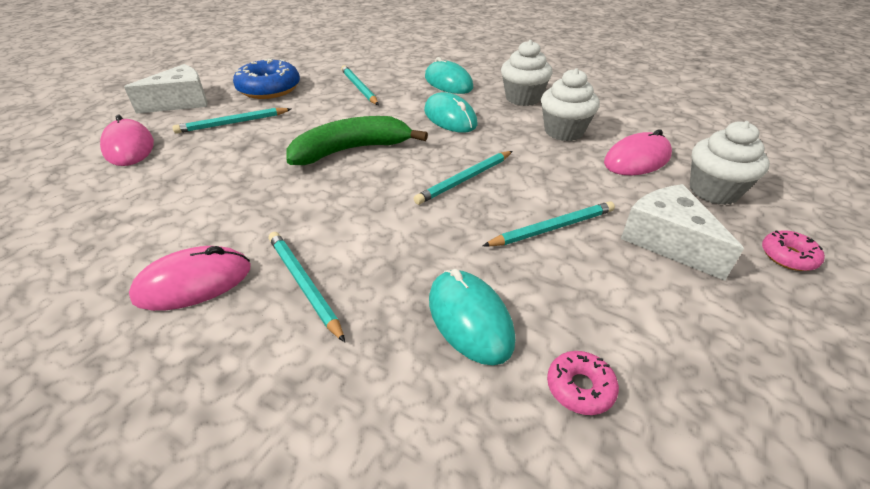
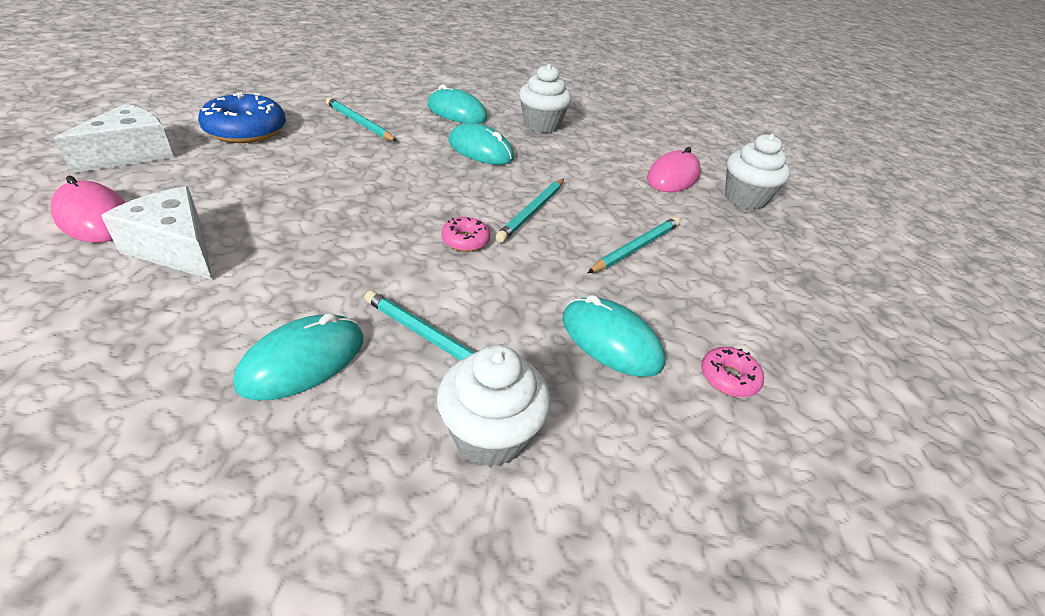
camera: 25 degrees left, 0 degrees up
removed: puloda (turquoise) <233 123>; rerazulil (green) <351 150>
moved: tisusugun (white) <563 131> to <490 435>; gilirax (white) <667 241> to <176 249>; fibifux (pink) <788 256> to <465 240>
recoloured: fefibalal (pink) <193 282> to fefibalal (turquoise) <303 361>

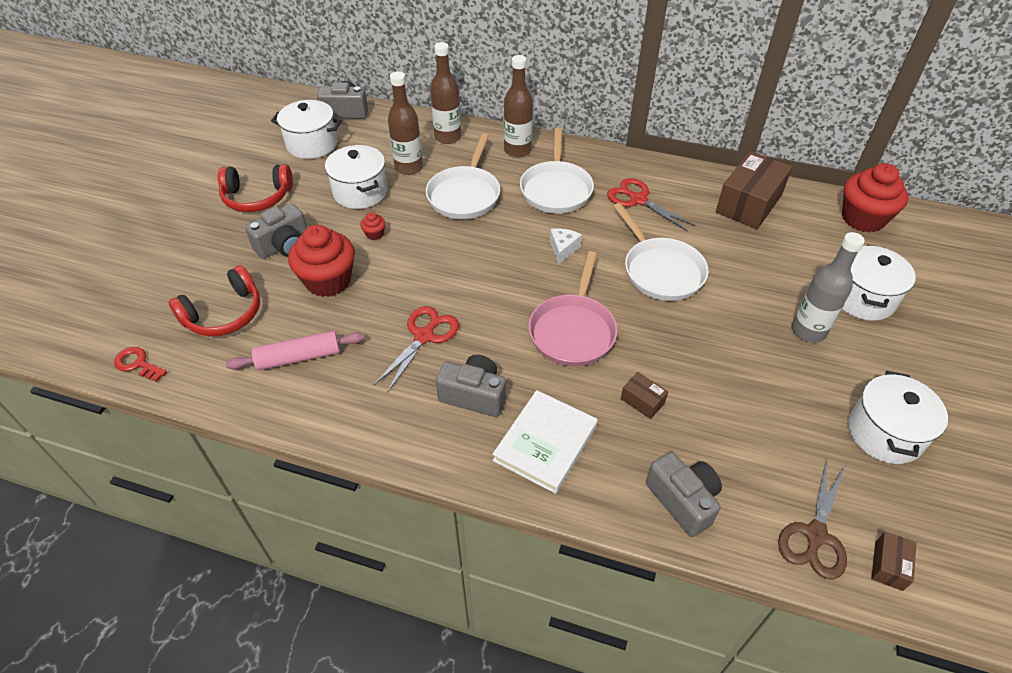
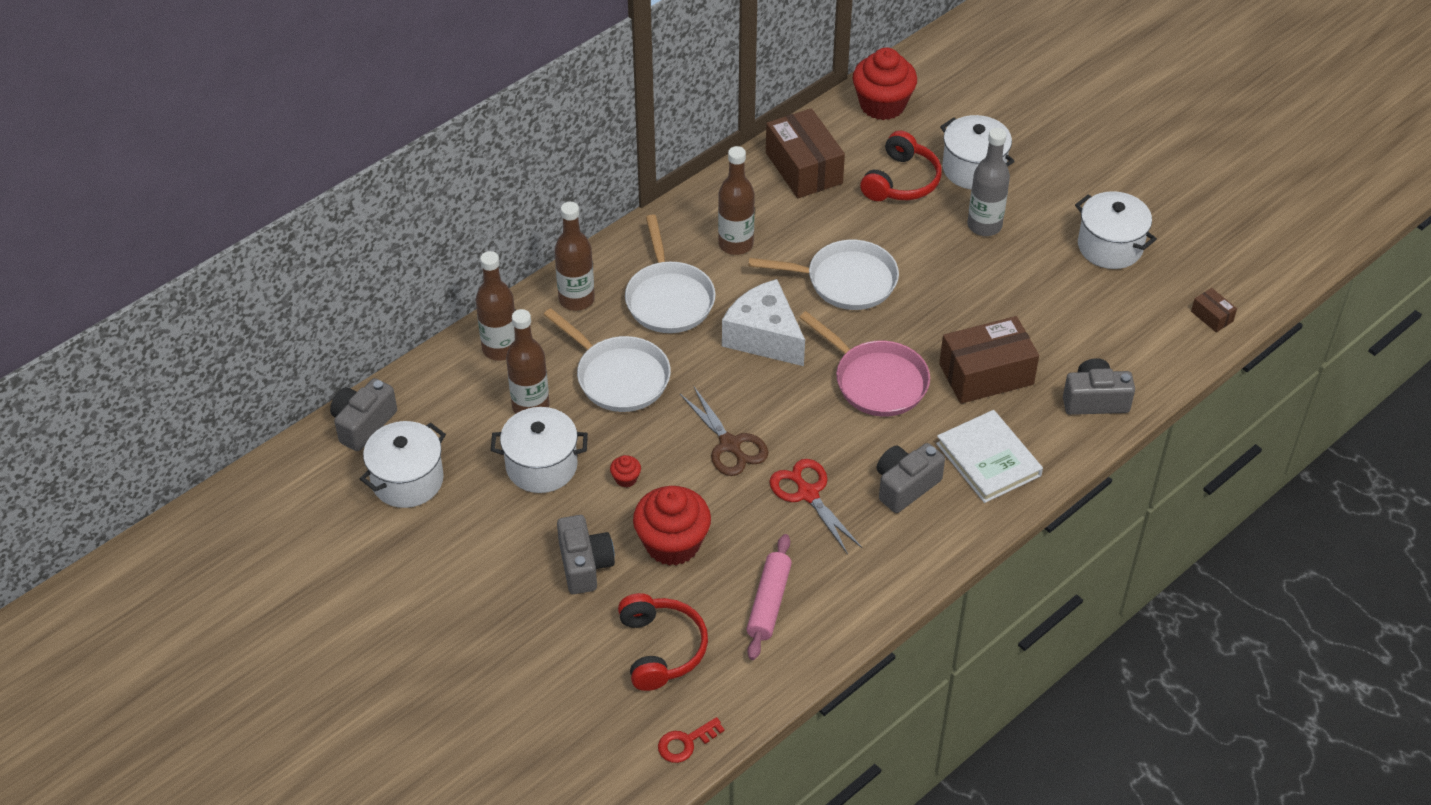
camera: 60 degrees left, 0 degrees up
moved: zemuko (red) <257 197> to <901 181>; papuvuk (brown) <815 535> to <730 445>
replaced: papuvuk (red) <638 200> to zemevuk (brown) <735 244>
turned: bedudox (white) <556 189> = <669 299> 45 degrees clockwise
resized: gilirax (white) <563 249> = <764 337> x2.12; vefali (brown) <642 401> = <986 374> x2.21

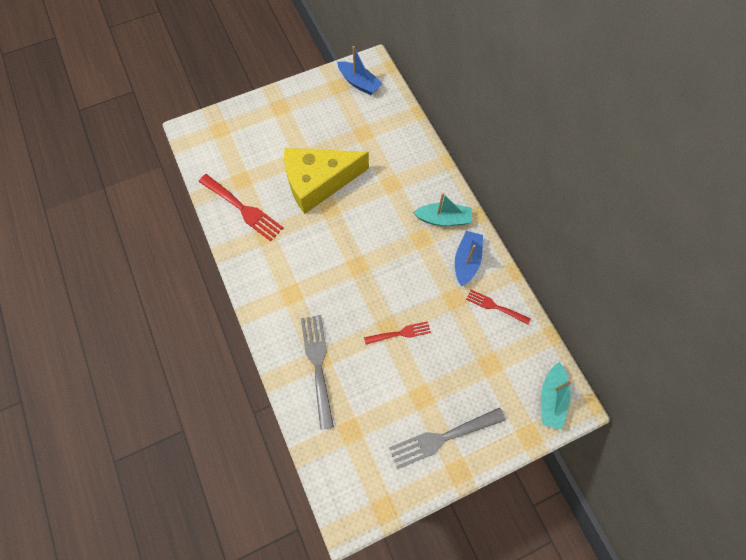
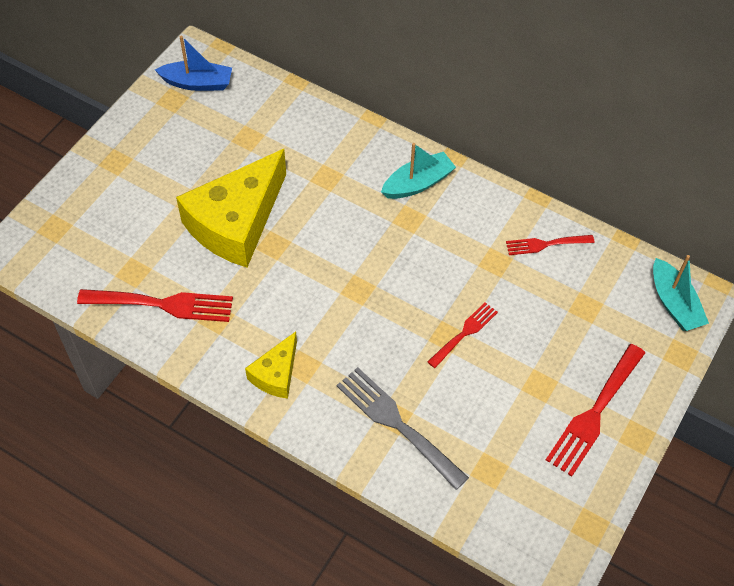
camera: 35 degrees left, 10 degrees down
removed: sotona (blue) <466 261>
added: gilirax (yellow) <276 374>
recoloured: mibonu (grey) <442 438> to mibonu (red) <594 413>

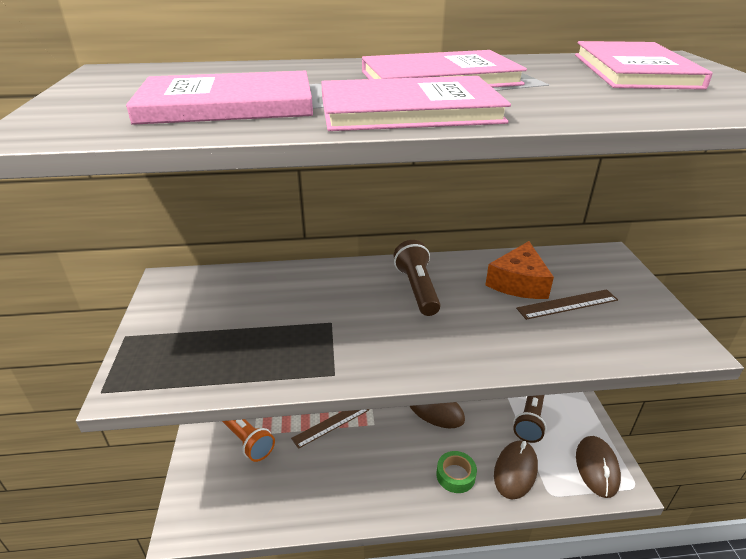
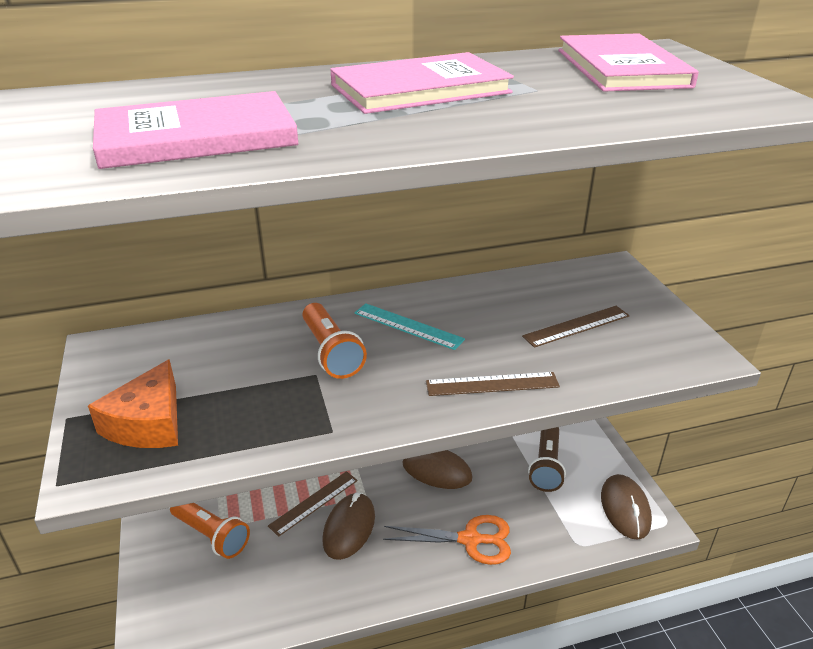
camera: 10 degrees left, 0 degrees up
removed: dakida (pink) <409 110>
added: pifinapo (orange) <331 352>; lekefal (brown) <492 384>
moved: gilirax (orange) <518 283> to <148 423>; fefibalal (brown) <515 471> to <349 528>
replaced: pifinapo (brown) <417 289> to lekefal (turquoise) <408 326>; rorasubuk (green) <455 475> to papuvuk (orange) <470 540>

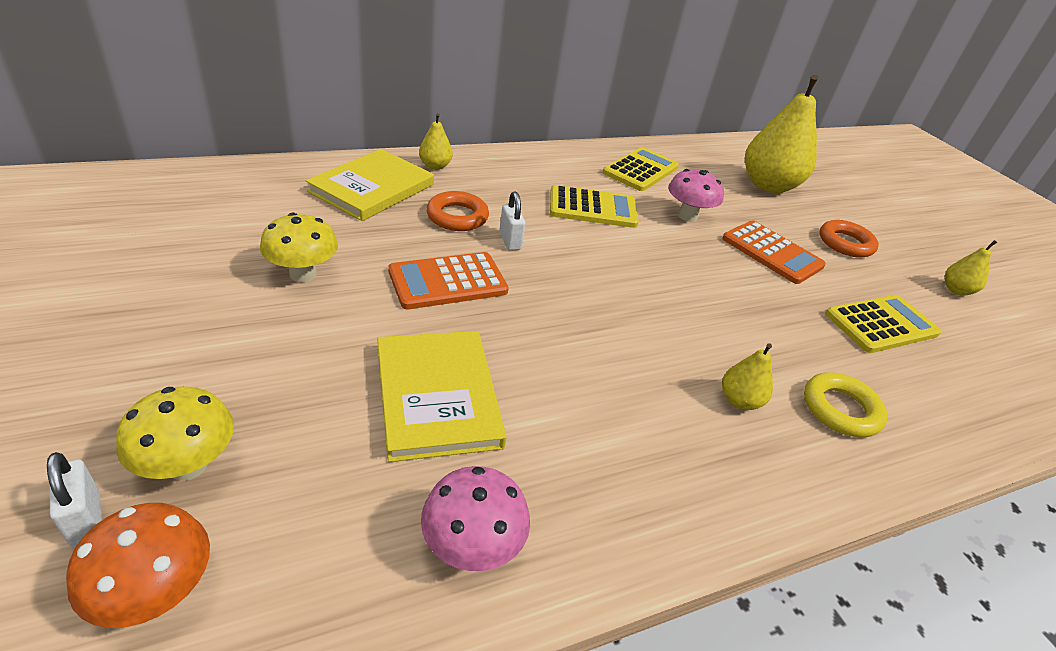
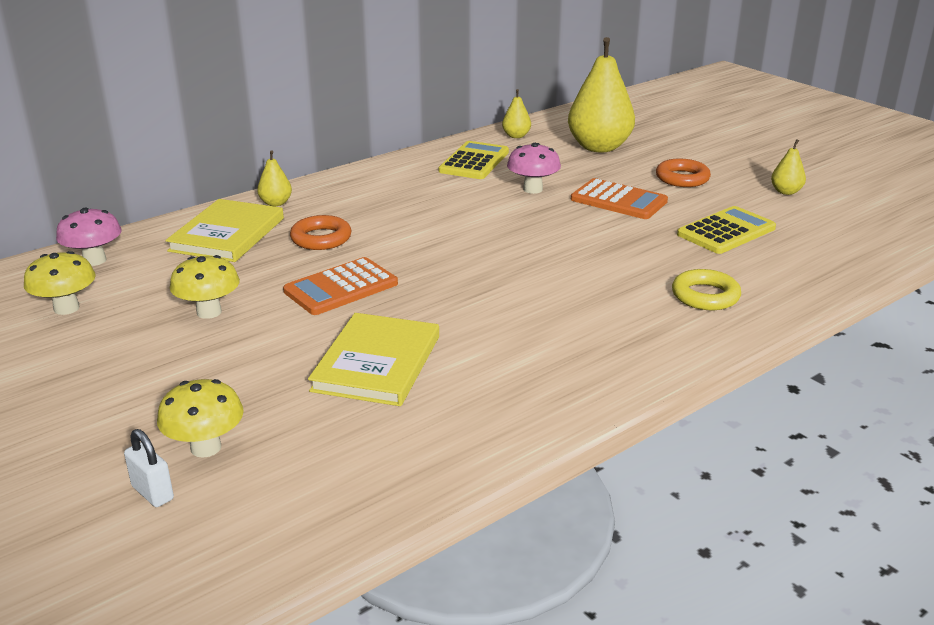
camera: 10 degrees left, 10 degrees down
removed: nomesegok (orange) <156 592>; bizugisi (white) <510 241>; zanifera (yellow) <592 208>
added: nomesegok (yellow) <66 308>
moved: nomesegok (pink) <472 546> to <94 260>; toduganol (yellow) <739 401> to <516 136>
turned: dakida (yellow) <437 396> = <377 363> 45 degrees clockwise

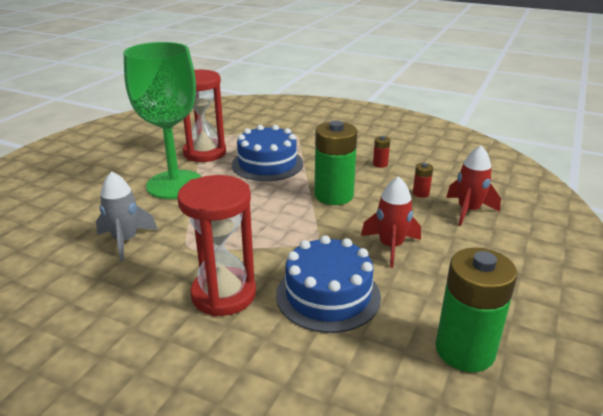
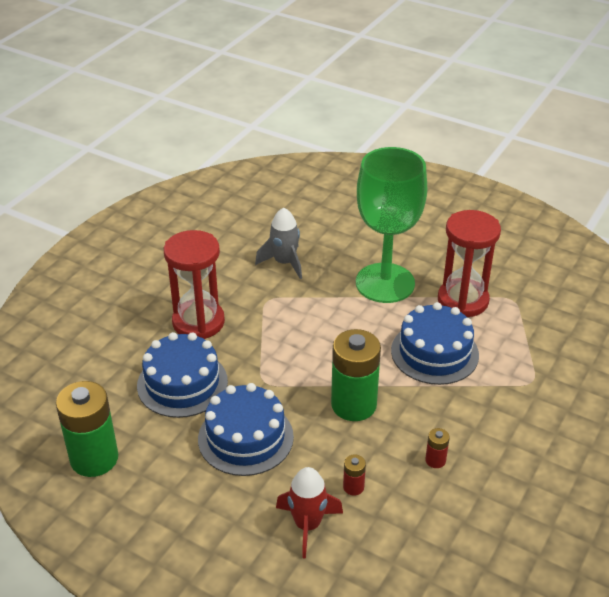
camera: 95 degrees right, 10 degrees up
replaced: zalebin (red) <391 246> to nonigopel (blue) <245 437>

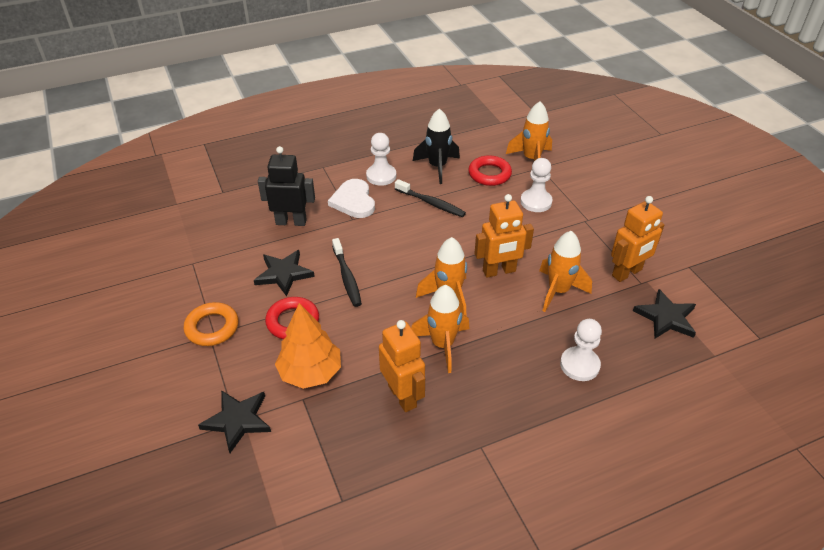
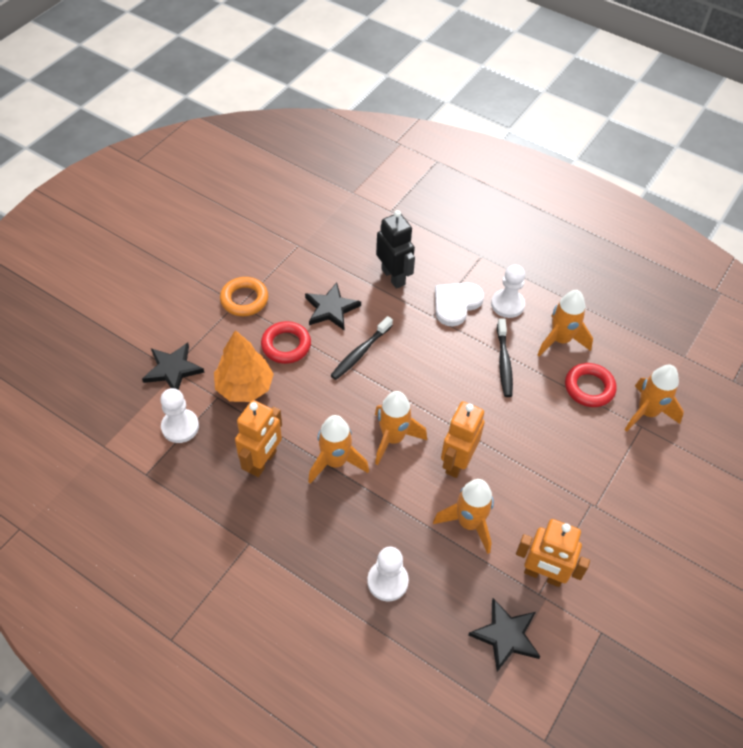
camera: 55 degrees right, 10 degrees up
moved: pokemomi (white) <536 202> to <180 427>
recoloured: zalebin (black) <437 167> to zalebin (orange) <560 340>
turned: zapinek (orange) <499 271> = <457 462> 75 degrees clockwise

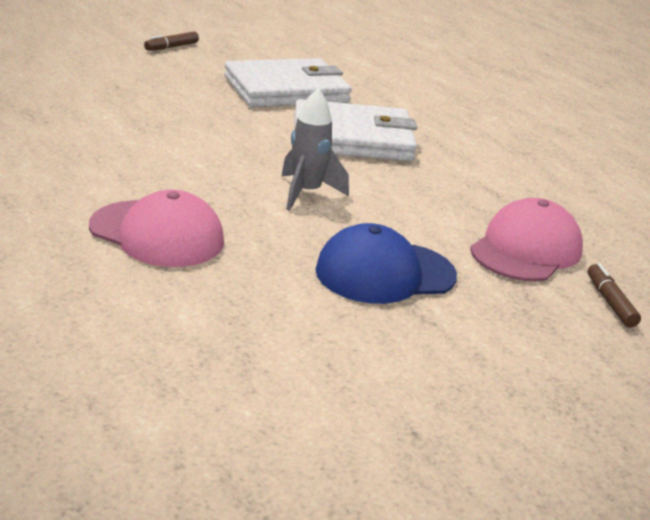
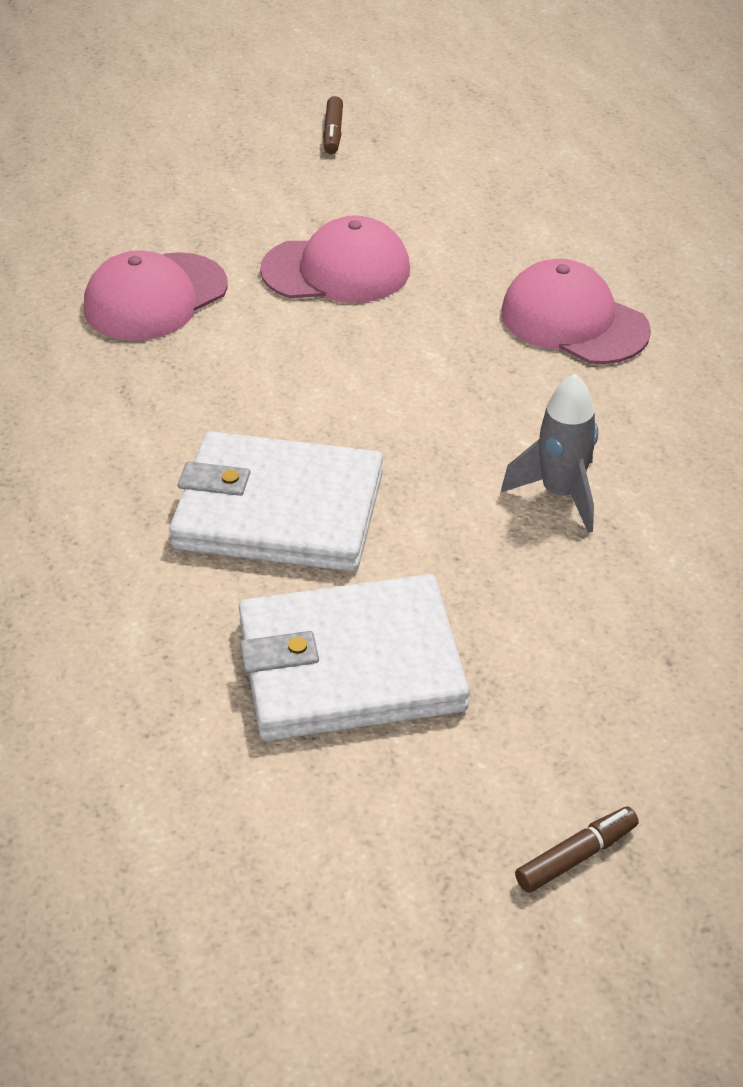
camera: 165 degrees left, 15 degrees up
moved: zalebin (grey) <306 193> to <560 494>; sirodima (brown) <610 302> to <333 133>
recoloured: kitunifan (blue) <384 273> to kitunifan (pink) <336 270>

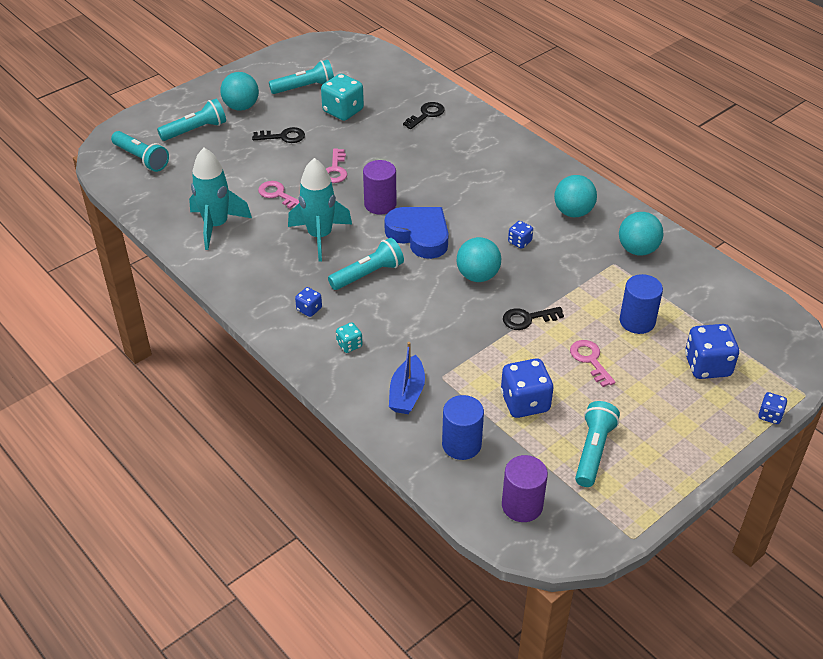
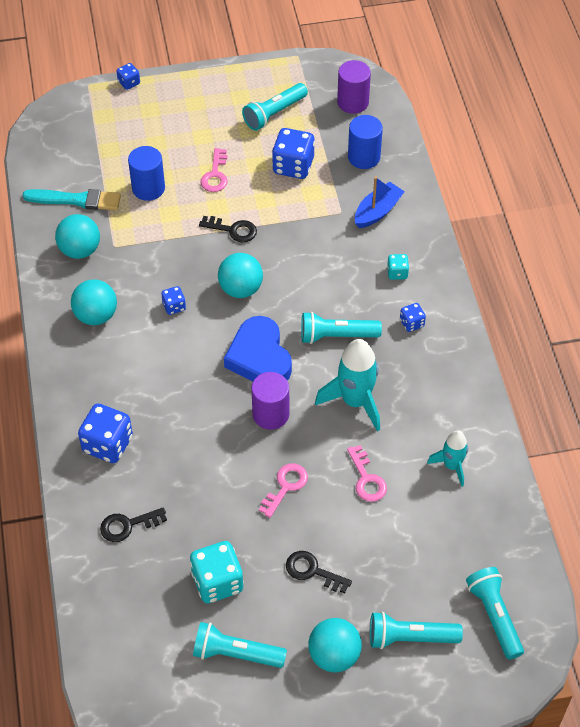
camera: 150 degrees left, 10 degrees up
added: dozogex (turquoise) <76 200>
moved: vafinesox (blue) <707 366> to <107 444>
resized: zalebin (turquoise) <216 226> = <452 466> x0.60

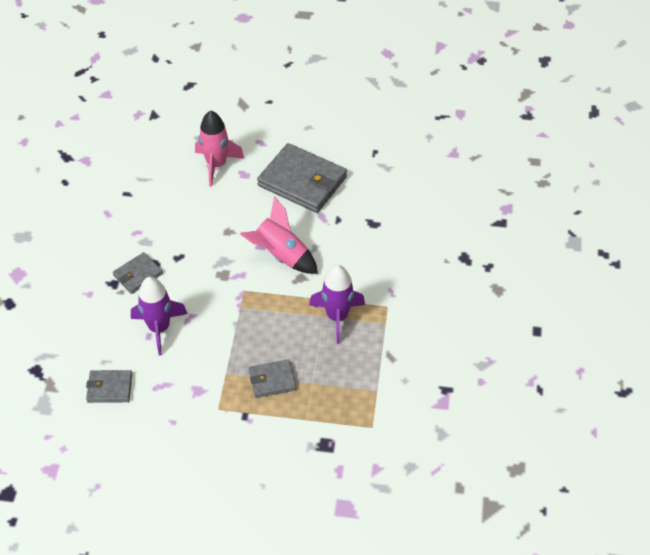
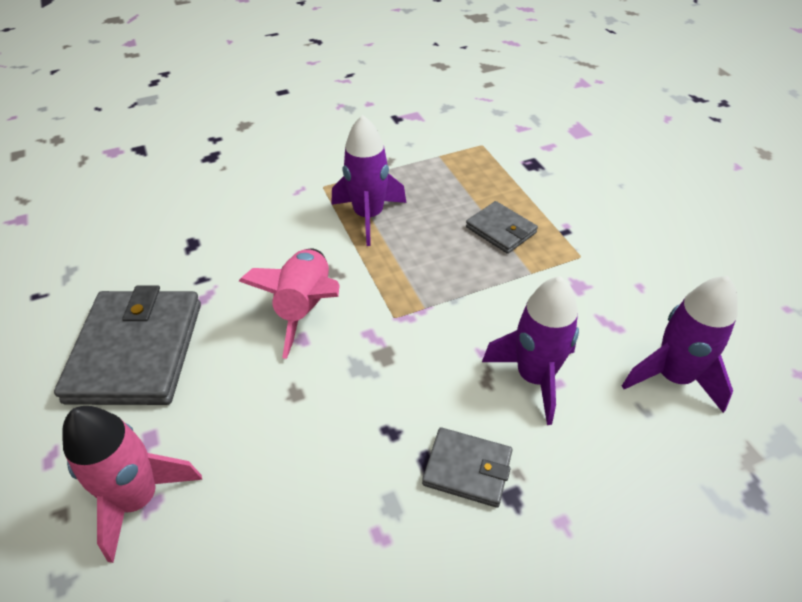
camera: 120 degrees left, 5 degrees down
replaced: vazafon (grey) <110 388> to zalebin (purple) <673 377>

